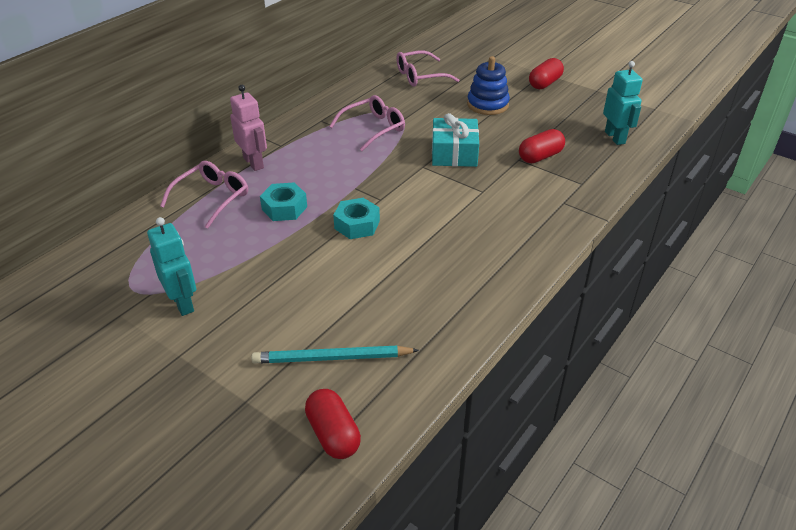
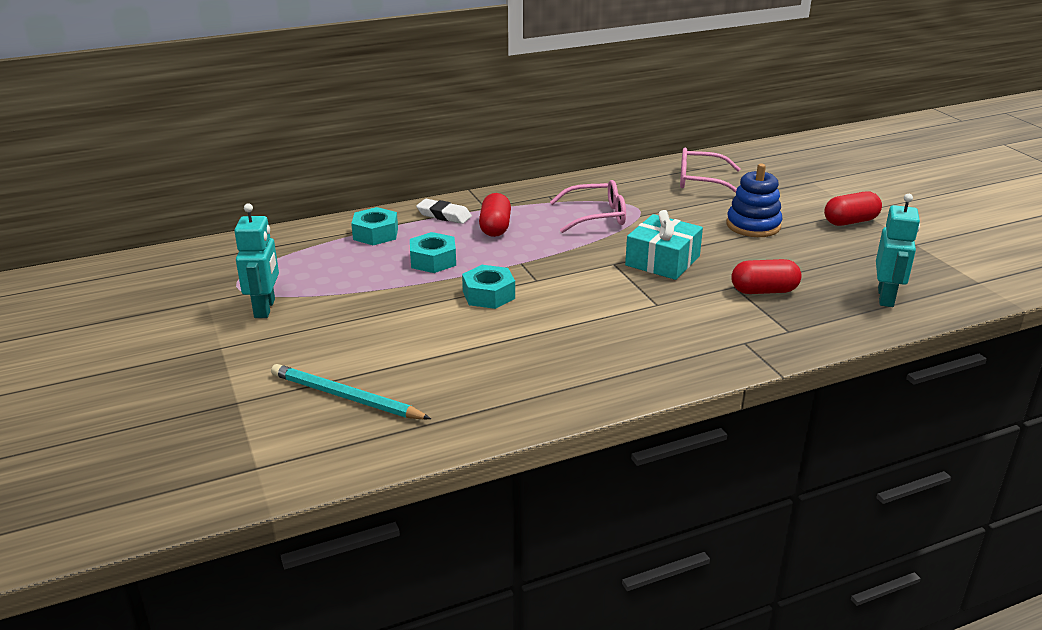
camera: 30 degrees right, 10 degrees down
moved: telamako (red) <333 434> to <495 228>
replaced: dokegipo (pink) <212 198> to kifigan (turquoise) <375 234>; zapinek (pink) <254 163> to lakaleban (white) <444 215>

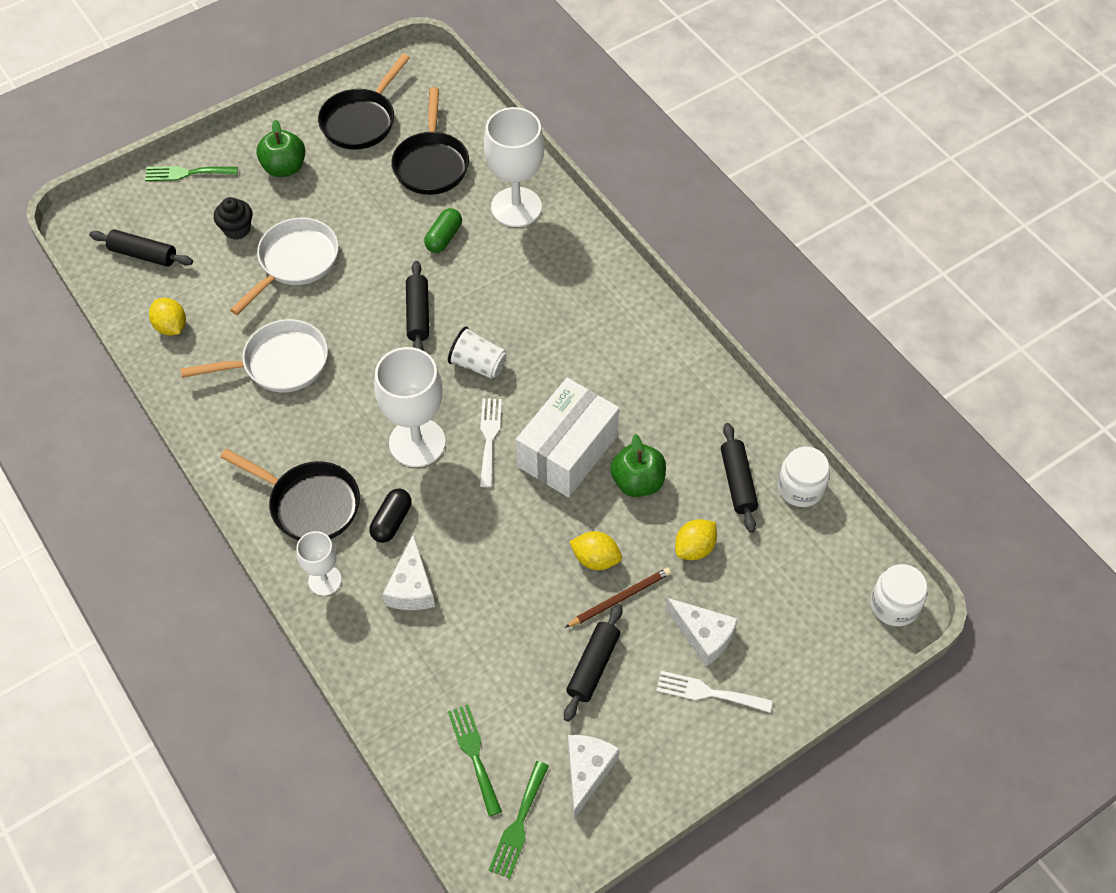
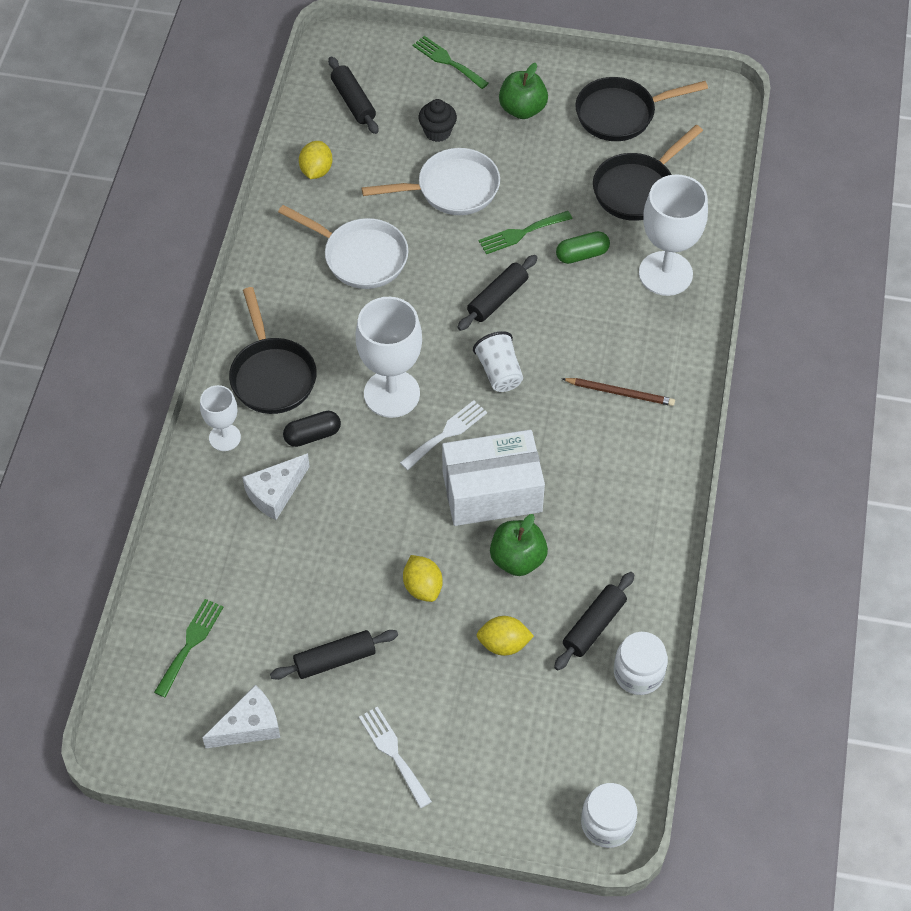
camera: 45 degrees right, 0 degrees up
removed: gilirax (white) <703 636>
moved: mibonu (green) <518 824> to <521 233>; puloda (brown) <620 598> to <620 393>

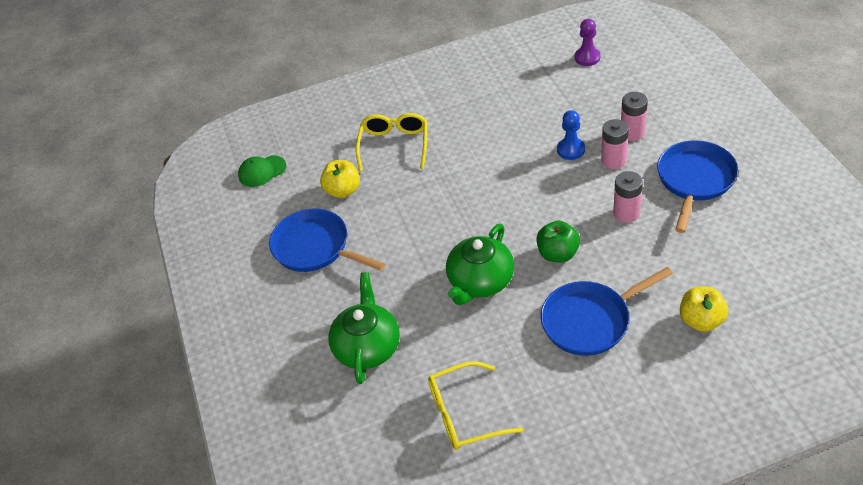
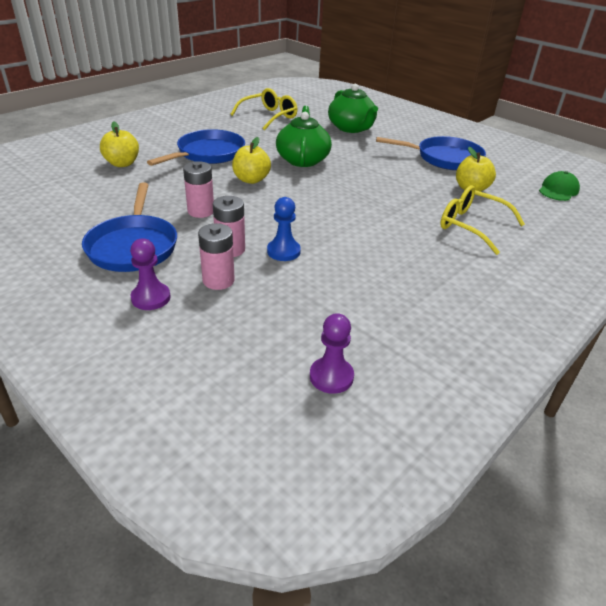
camera: 145 degrees right, 10 degrees down
added: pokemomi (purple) <151 298>
recoloured: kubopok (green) <558 254> to kubopok (yellow) <251 180>
turned: dokegipo (yellow) <394 145> = <471 226> 150 degrees clockwise

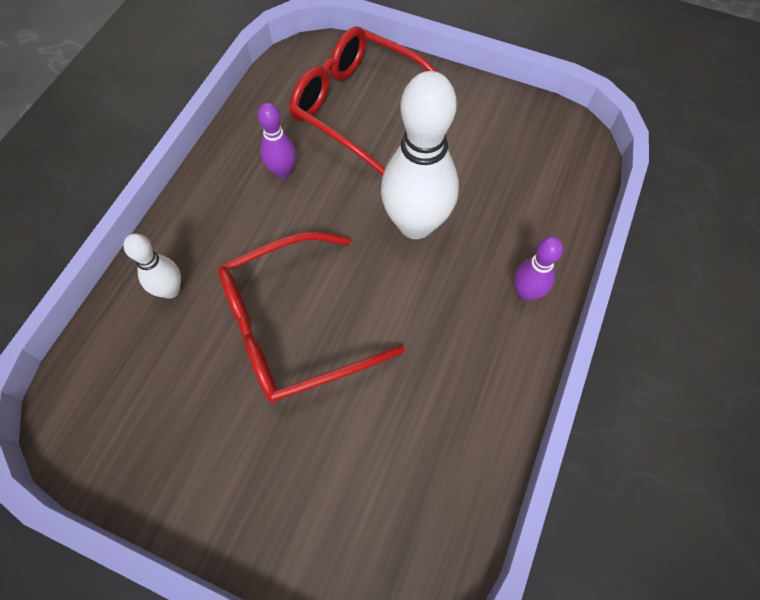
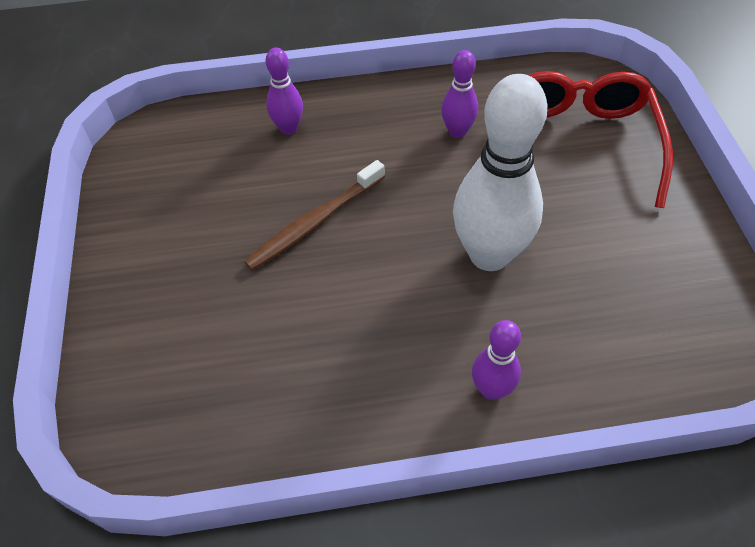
camera: 60 degrees right, 10 degrees down
replaced: dokegipo (red) <294 326> to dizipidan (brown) <314 222>
recoloured: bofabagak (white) <170 290> to bofabagak (purple) <288 128>

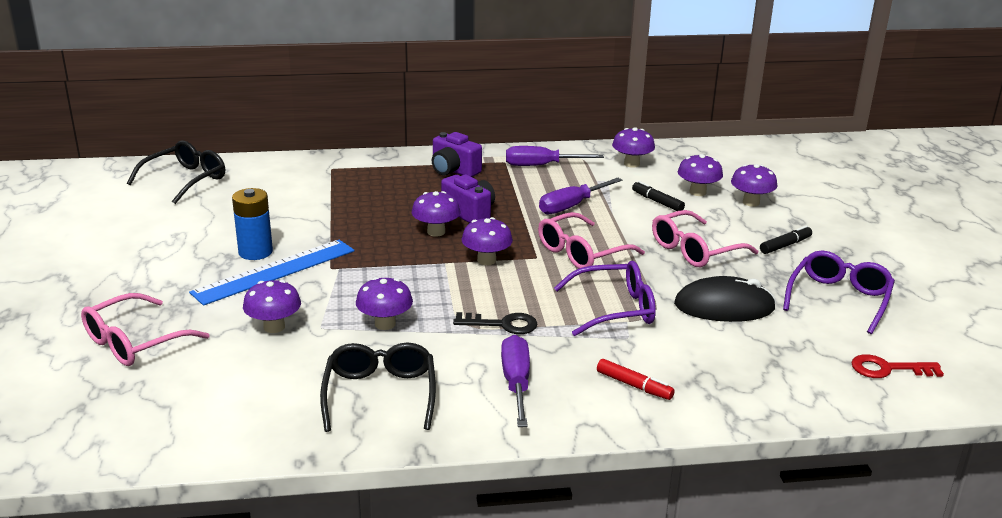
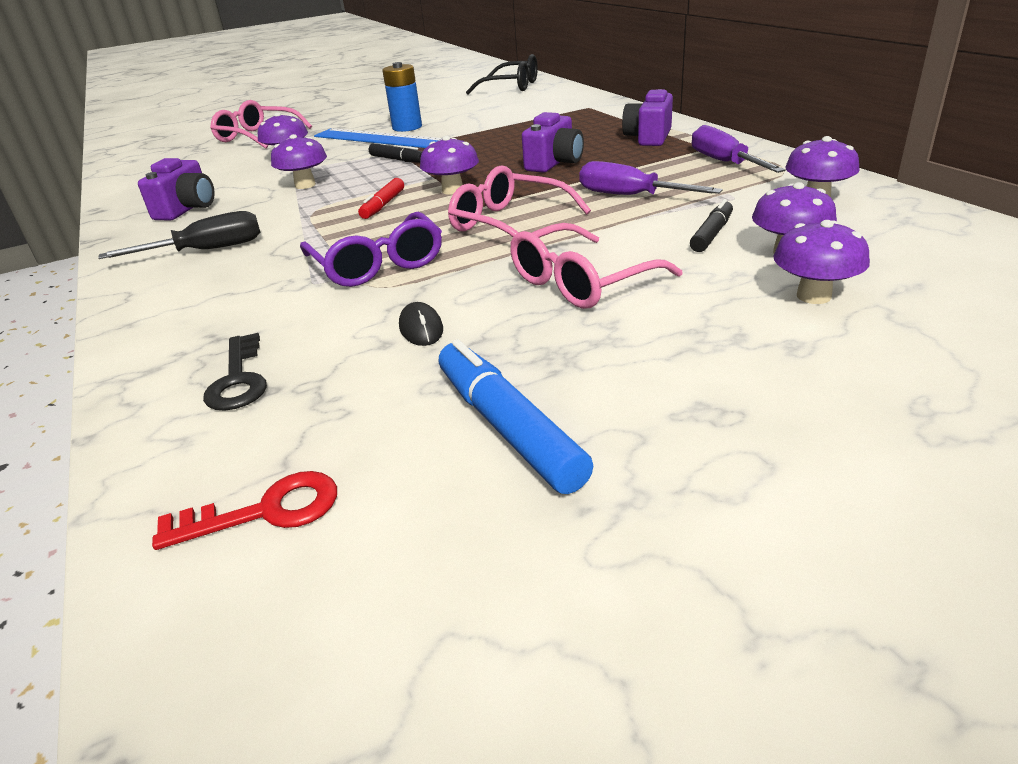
camera: 75 degrees right, 5 degrees up
removed: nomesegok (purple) <436 232>
moved: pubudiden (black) <502 324> to <238 379>; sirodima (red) <634 385> to <383 205>; sirodima (black) <785 245> to <397 160>
replaced: dokegipo (black) <380 394> to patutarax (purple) <187 209>; dokegipo (purple) <839 299> to sirodima (blue) <508 427>
recoloured: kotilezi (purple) <516 383> to kotilezi (black) <206 250>
turned: dokegipo (pink) <695 250> = <581 282> 75 degrees counterclockwise; pubudiden (red) <888 369> = <265 511> 90 degrees clockwise
resized: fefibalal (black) <724 306> = <421 328> x0.47

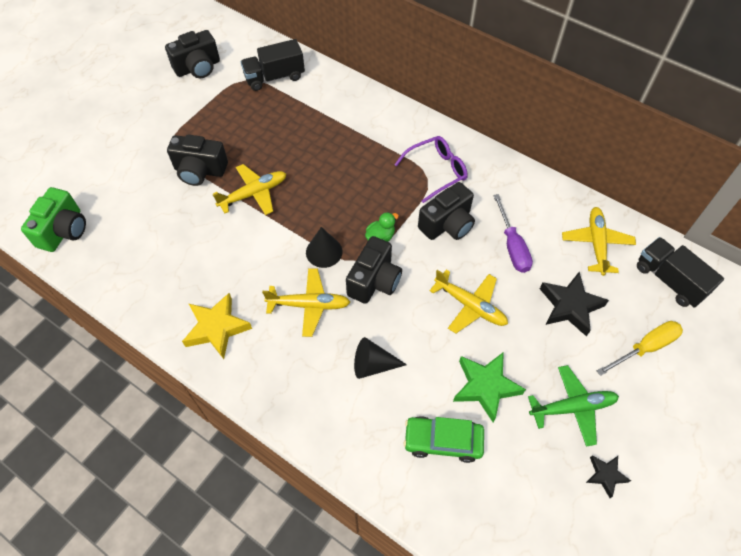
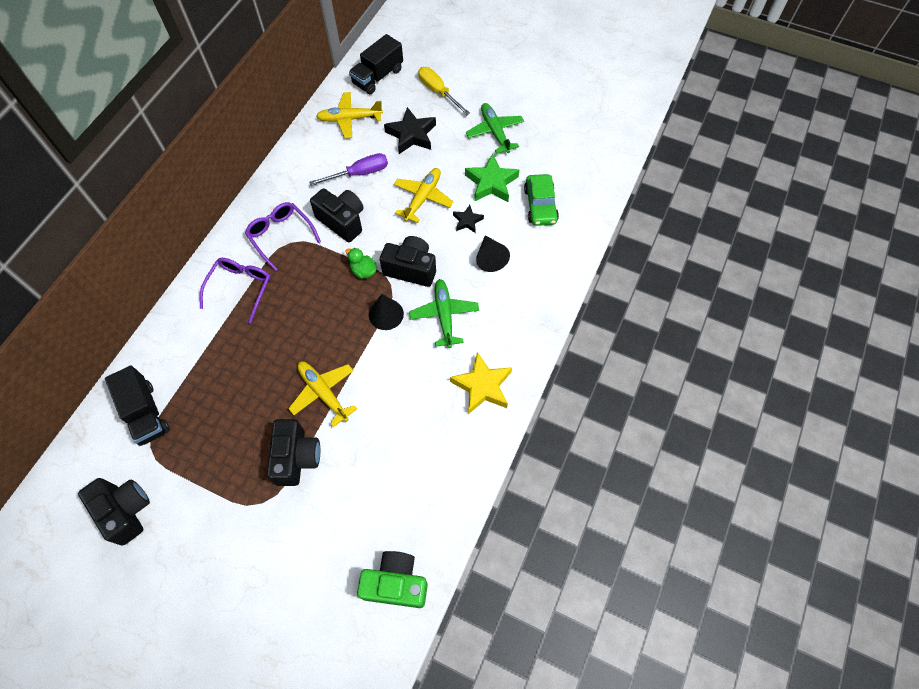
camera: 100 degrees left, 5 degrees up
added: dokegipo (purple) <240 288>
moved: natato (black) <605 475> to <467 221>
recoloured: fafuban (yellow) <308 305> to fafuban (green) <444 315>

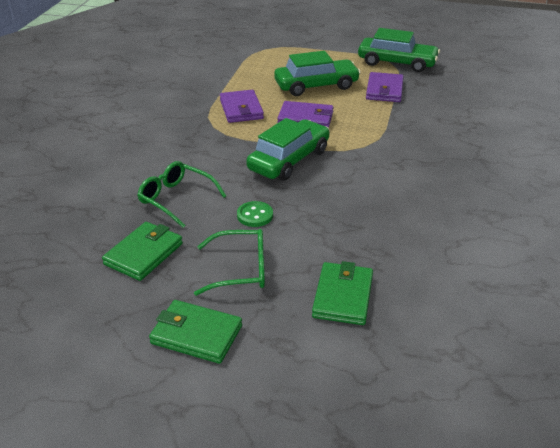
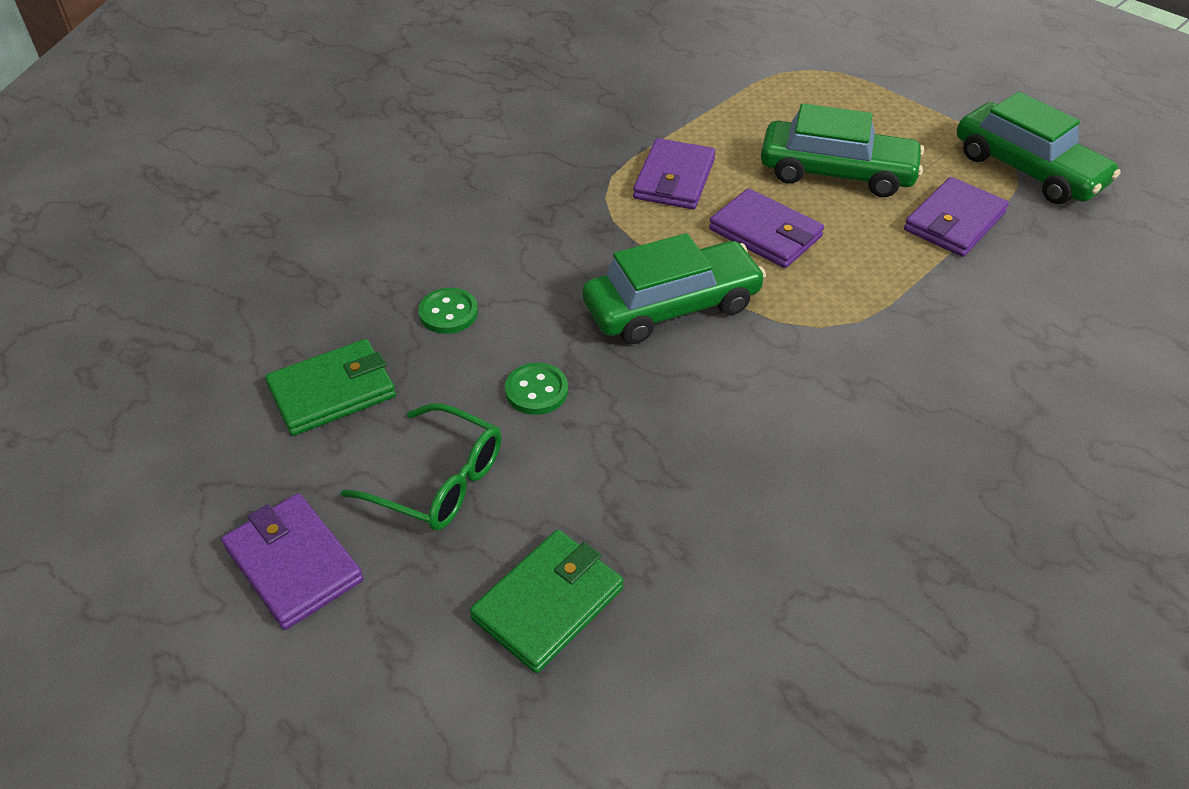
camera: 30 degrees right, 10 degrees up
replaced: dokegipo (green) <176 199> to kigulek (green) <448 313>
recoloured: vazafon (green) <196 334> to vazafon (purple) <294 564>

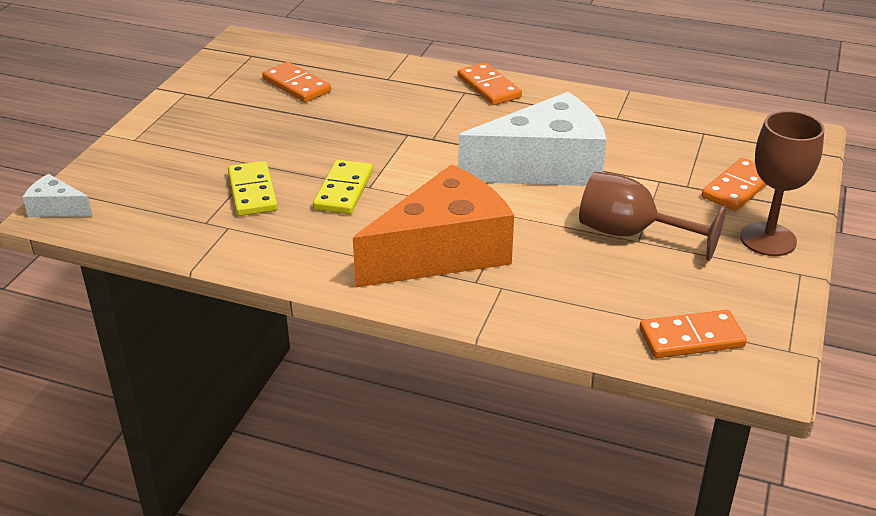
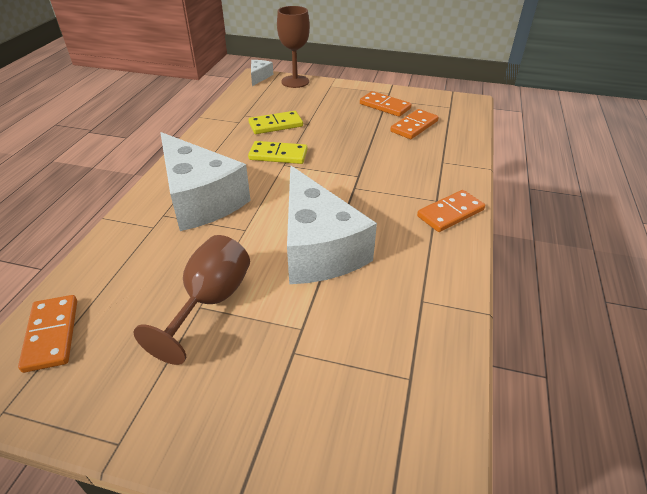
camera: 85 degrees right, 5 degrees up
moved: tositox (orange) <738 188> to <384 106>; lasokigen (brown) <768 239> to <295 81>
recoloured: gilirax (orange) <443 252> to gilirax (white) <200 199>

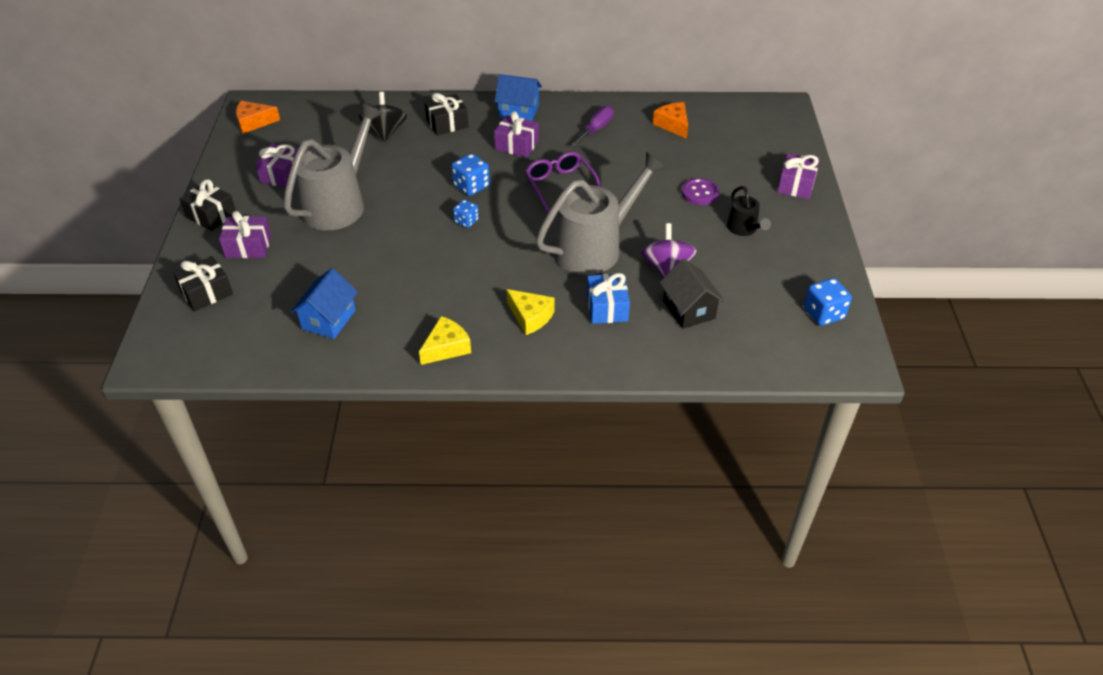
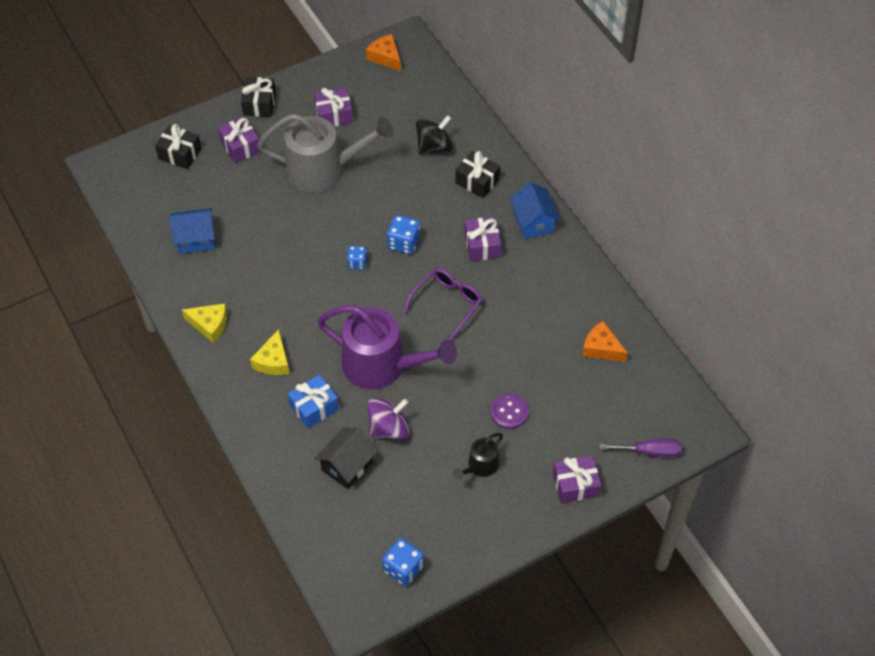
camera: 60 degrees right, 10 degrees up
moved: kotilezi (purple) <596 129> to <649 452>
recoloured: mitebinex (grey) <594 247> to mitebinex (purple) <382 365>
turned: gilirax (orange) <673 125> = <601 348> 90 degrees counterclockwise

